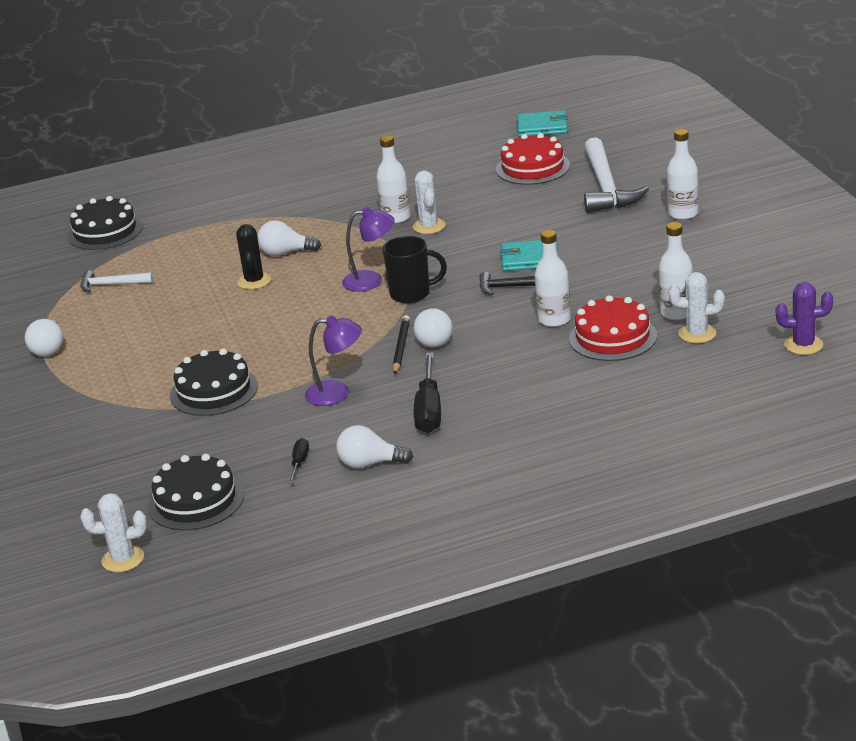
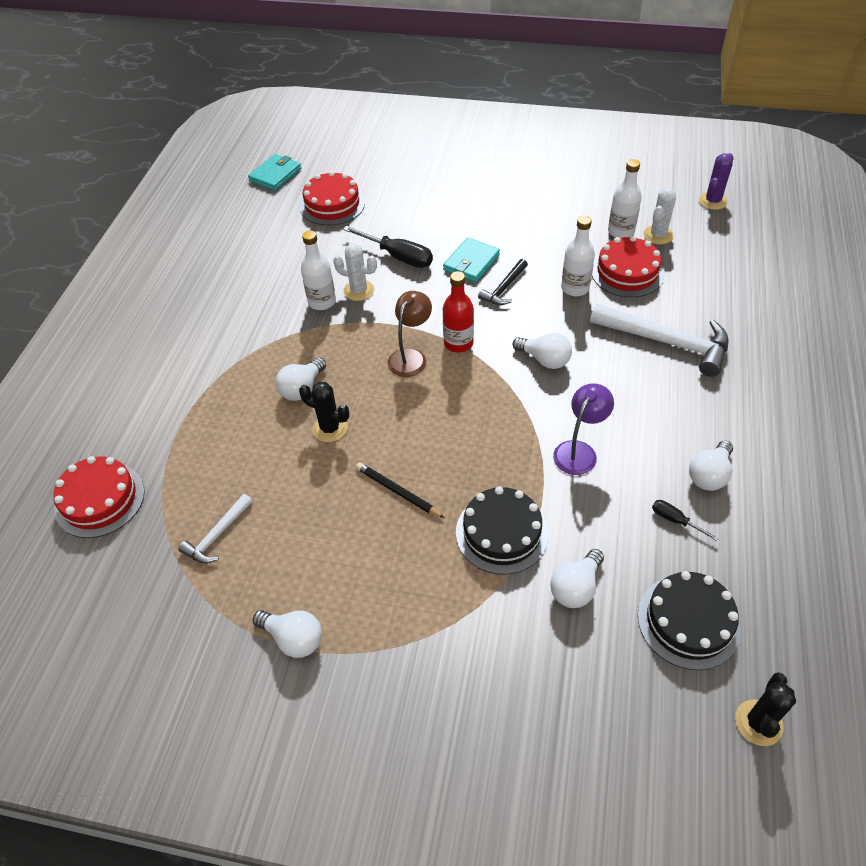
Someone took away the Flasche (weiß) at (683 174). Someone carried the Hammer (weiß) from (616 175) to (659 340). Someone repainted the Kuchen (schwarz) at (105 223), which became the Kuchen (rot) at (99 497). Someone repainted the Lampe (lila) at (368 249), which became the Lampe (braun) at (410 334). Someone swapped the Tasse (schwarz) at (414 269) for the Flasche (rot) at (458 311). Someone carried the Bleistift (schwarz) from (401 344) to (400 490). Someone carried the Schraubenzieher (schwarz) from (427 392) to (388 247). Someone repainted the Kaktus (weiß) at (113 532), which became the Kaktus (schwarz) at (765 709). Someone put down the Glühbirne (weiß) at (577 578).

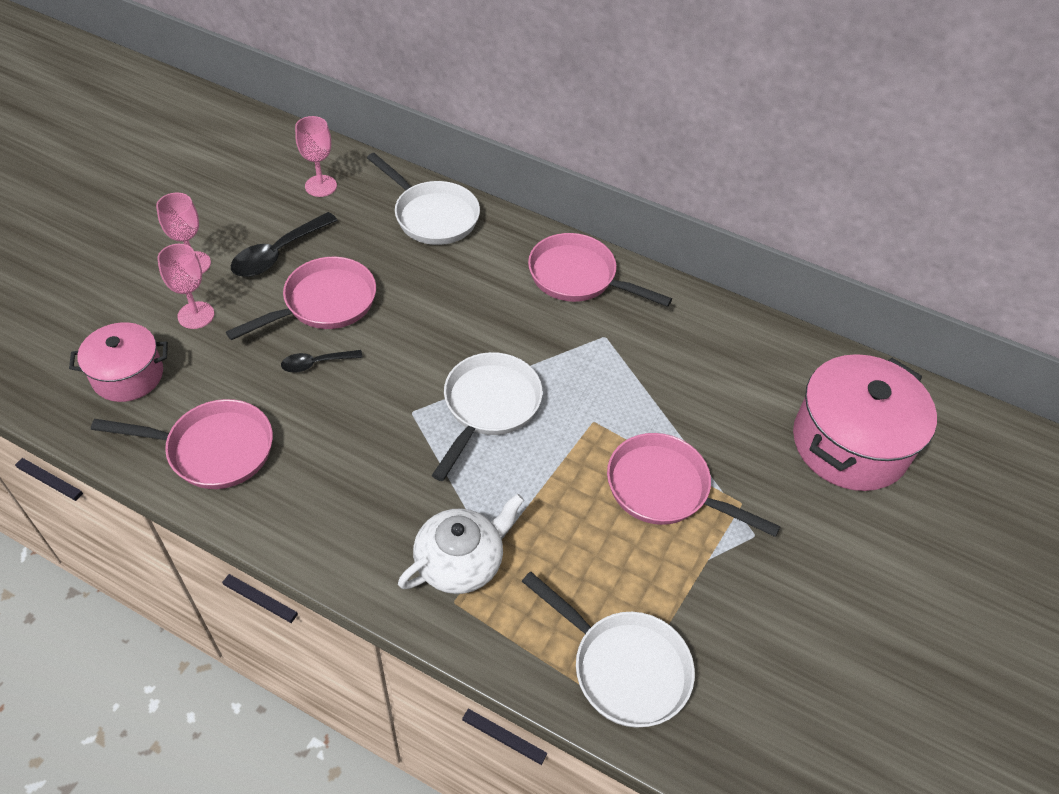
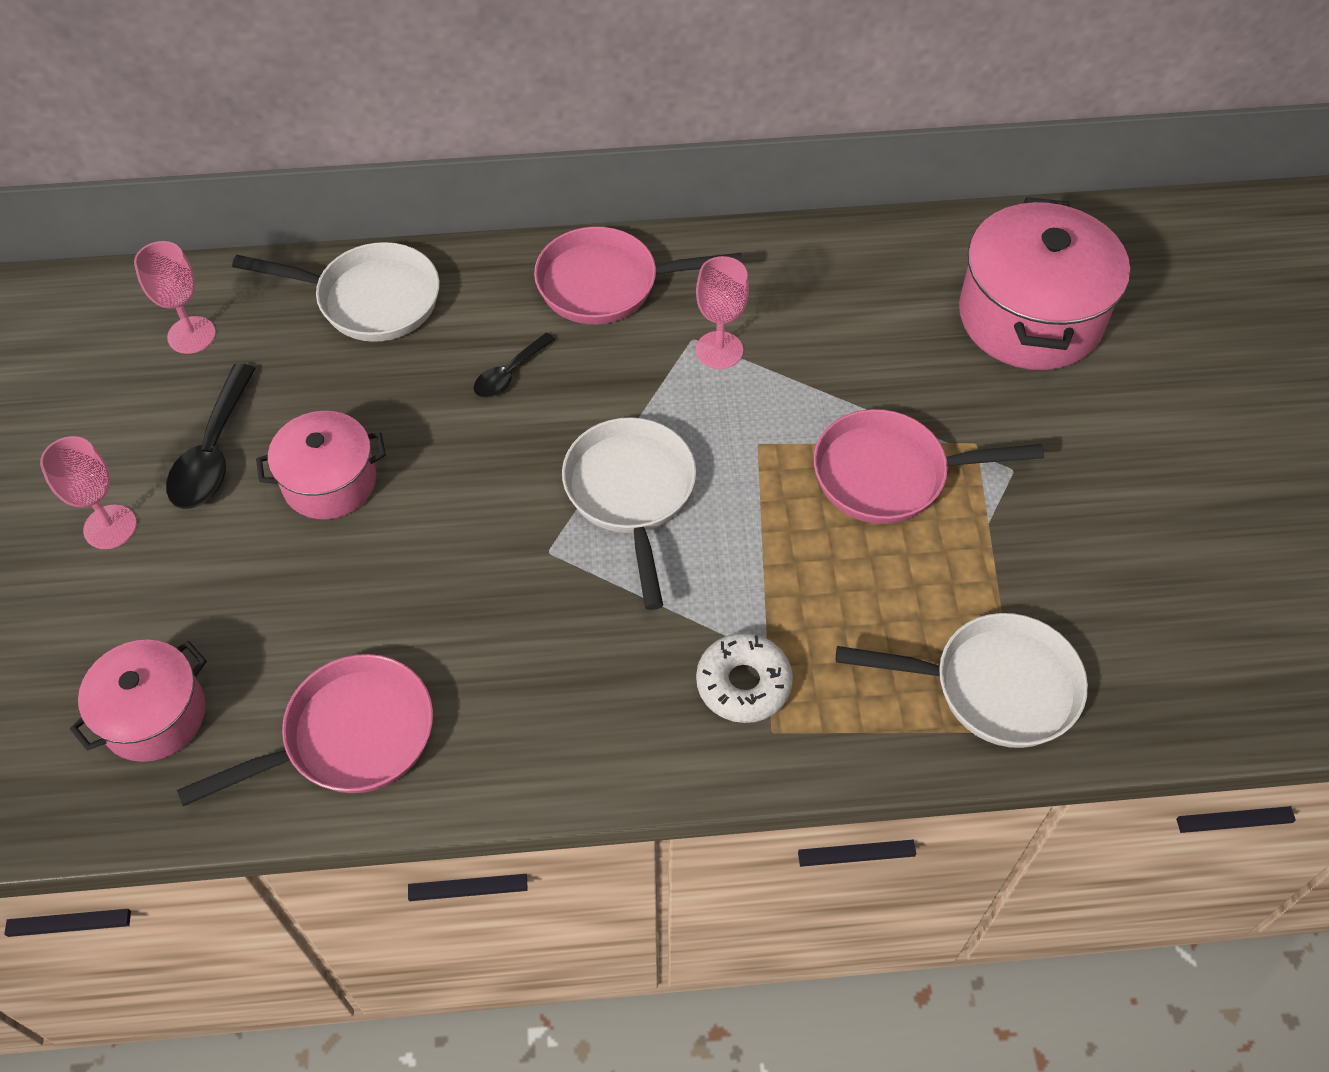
Someone carried the Kelch (rosa) from (185 286) to (722 312). Someone swapped the Pfanne (rosa) at (301 298) for the Kochtopf (rosa) at (321 465). Someone carried the Löffel (schwarz) from (322 361) to (514 365). Someone swapped the Teekanne (weiß) at (461 544) for the Donut (weiß) at (744 678).

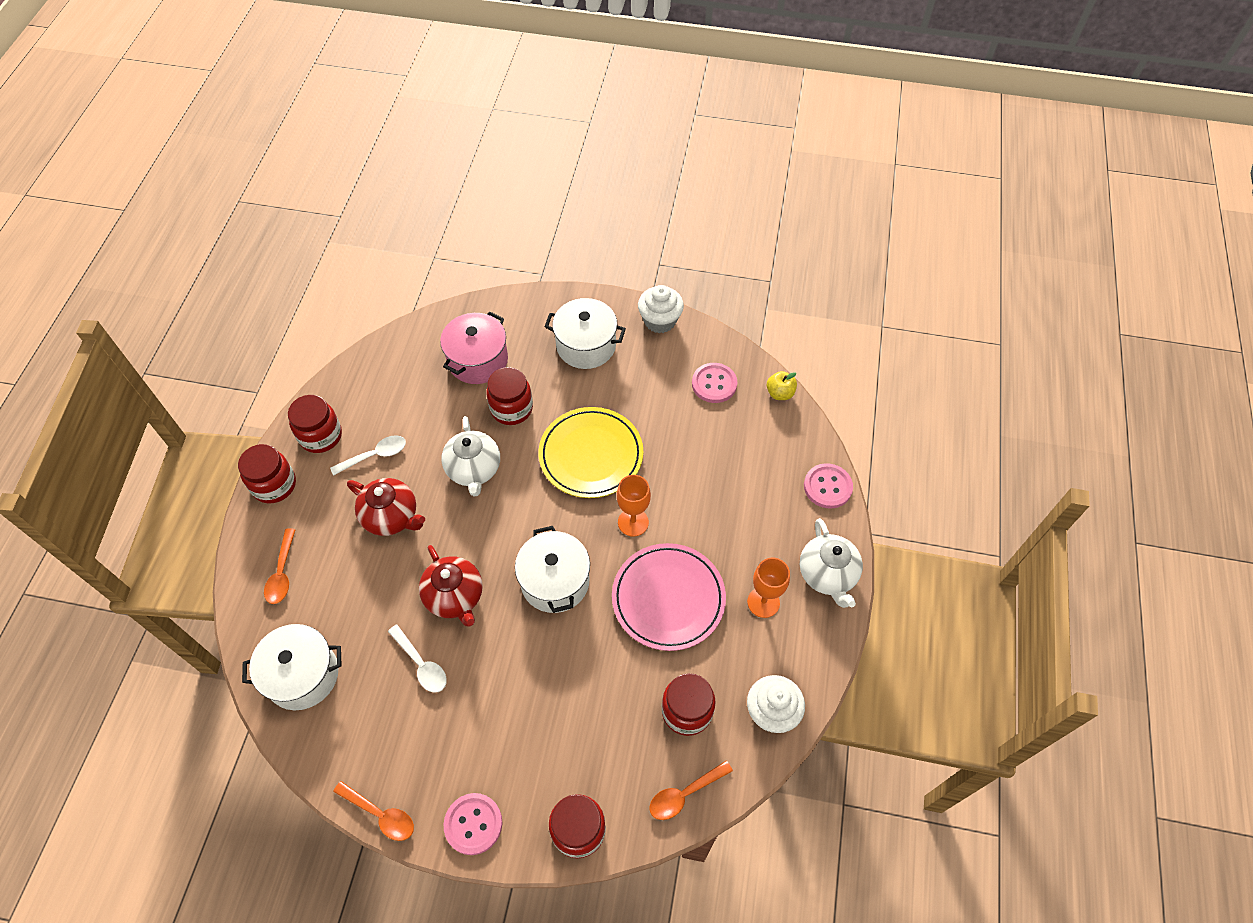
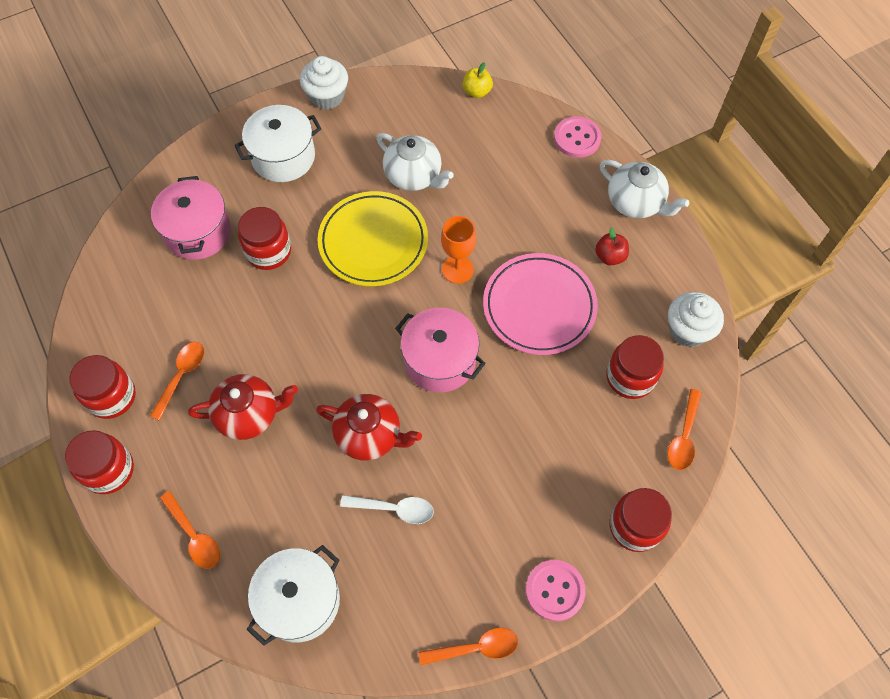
Someone took away the Knopf (rosa) at (714 383). Someone carried the Teekanne (weiß) from (470 456) to (415 162). Someone repainted the Löffel (weiß) at (368 455), which became the Löffel (orange) at (177 381). Someone repainted the Kochtopf (weiß) at (552 569), which became the Kochtopf (rosa) at (440 350). Someone swapped the Kelch (orange) at (768 587) for the Apfel (rot) at (612 247).

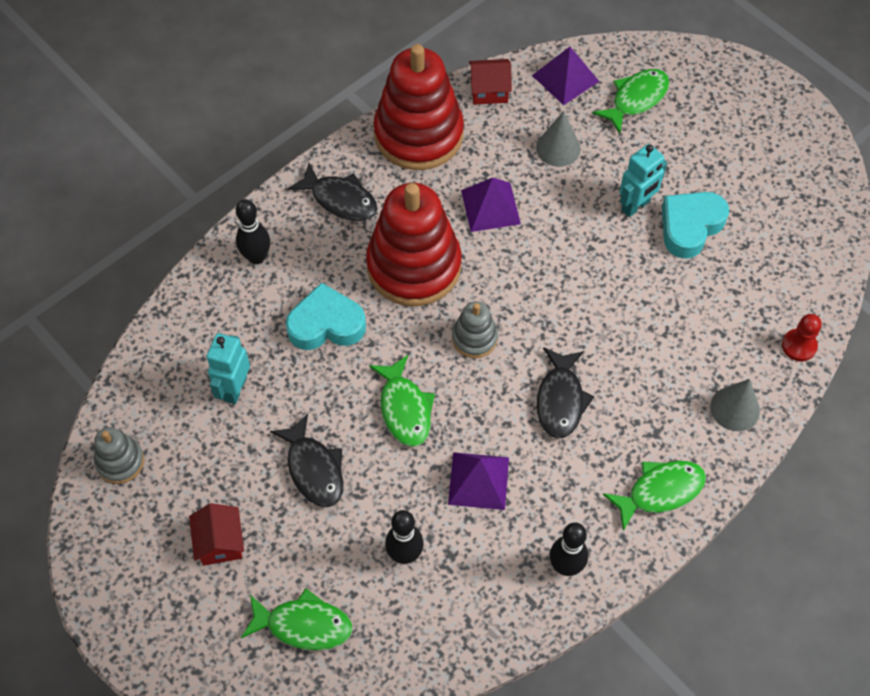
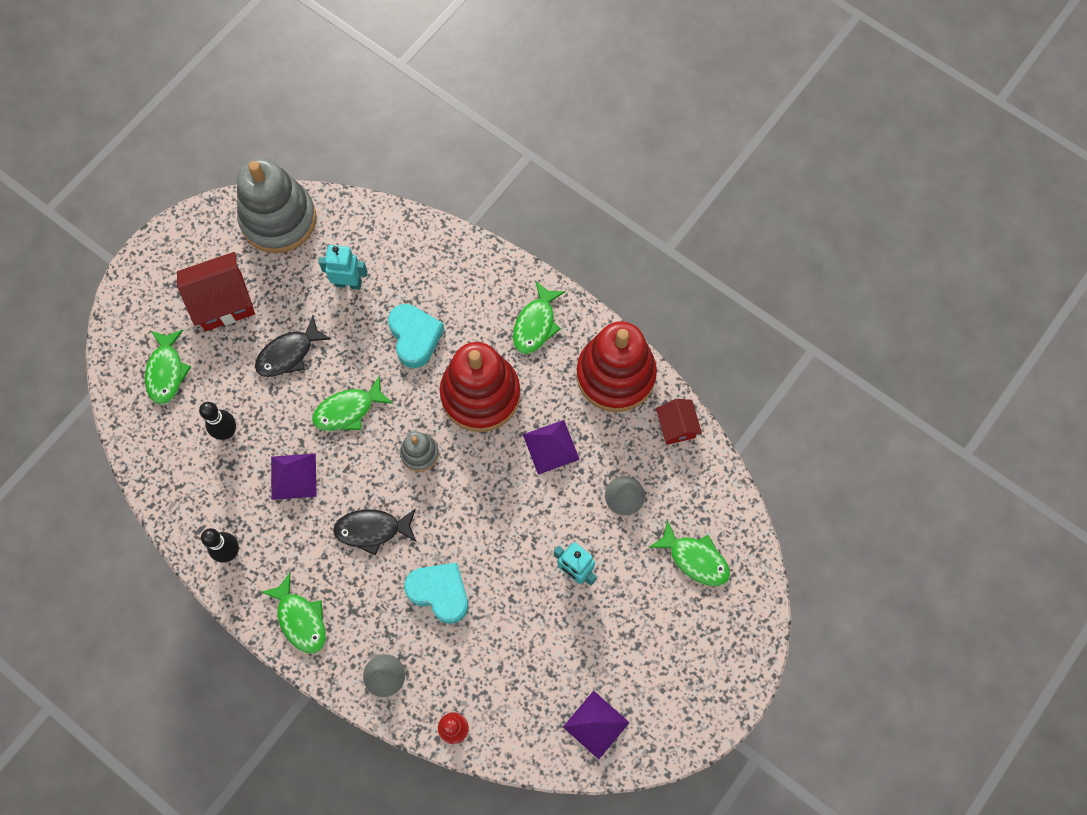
Someone carried the Pyramide (lila) from (565 76) to (596 724). Someone repainted the Fisch (schwarz) at (333 192), which became the Fisch (grün) at (539 317). Someone carried the Herz (türkis) from (695 225) to (436 593). Someone took away the Bowlingkegel (schwarz) at (253 231). Someone scaled the Stapelspielzeug (grau) at (119 455) by 2.12. Someone scaled the Haus (rot) at (216 534) by 1.70.

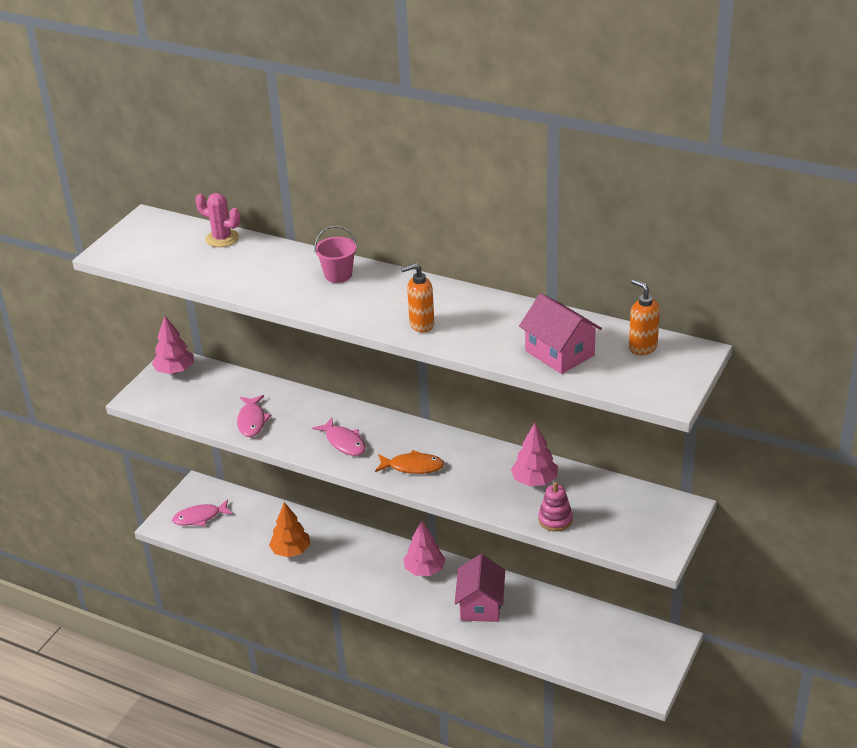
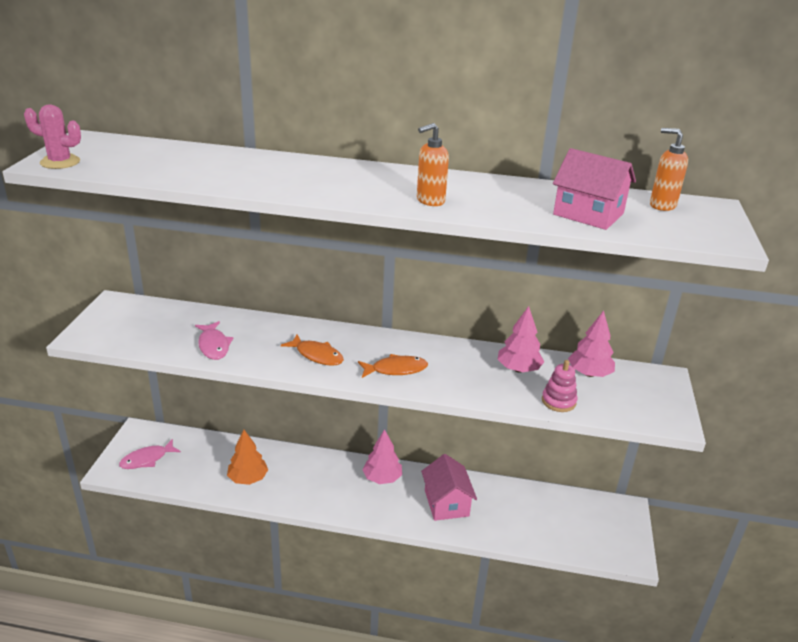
Someone carried the Kaktus (rosa) from (218 220) to (52 137). Someone took away the Eimer (rosa) at (335 254). Someone carried the Baum (rosa) from (173 345) to (591 344). Someone repainted the Fisch (rosa) at (339 437), which became the Fisch (orange) at (312 350).

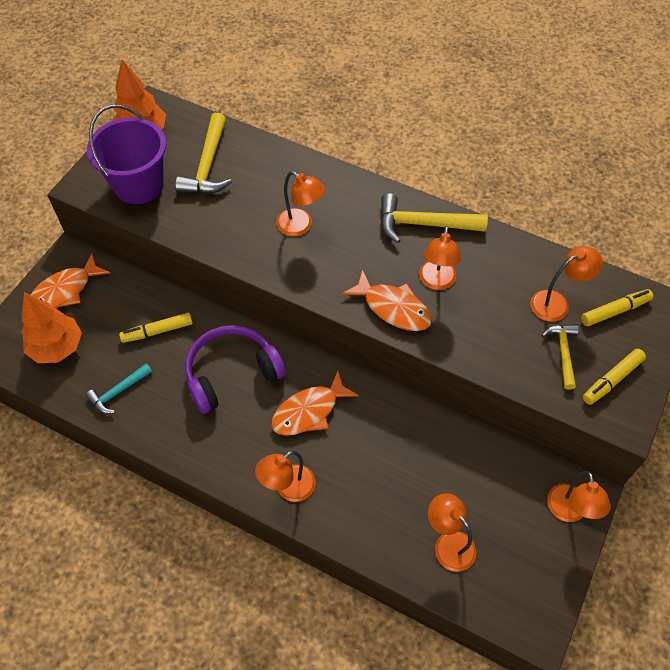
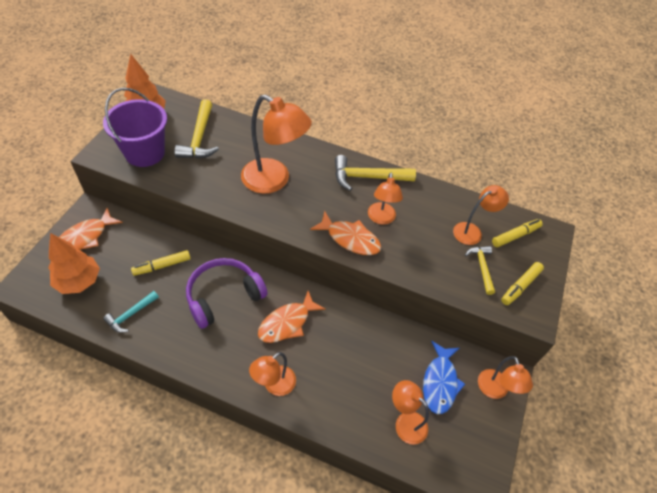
Someone scaled the Lampe (orange) at (300 203) by 1.74. Someone put down the Fisch (blau) at (444 377).

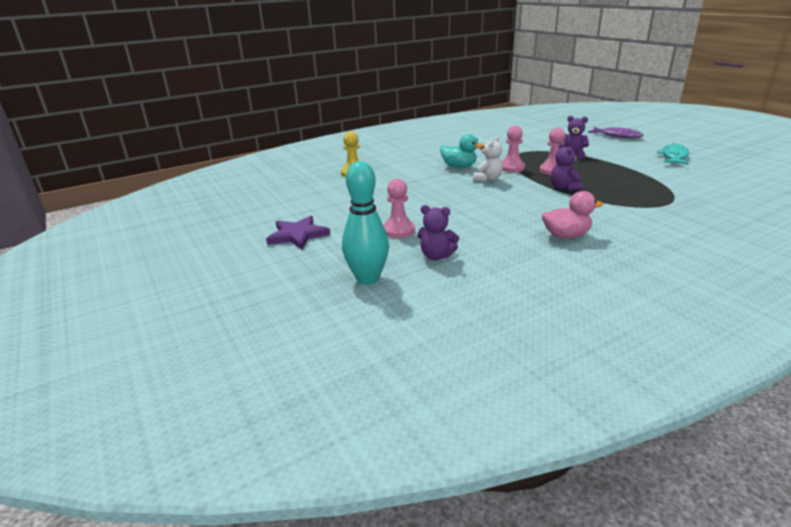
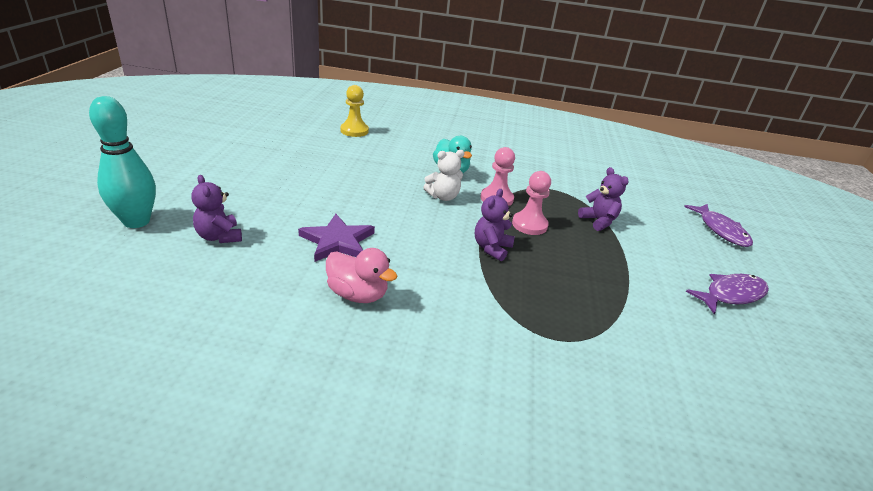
Someone repainted the Fisch (türkis) at (672 154), which became the Fisch (lila) at (727 294). Someone took away the Bauer (rosa) at (399 208). Someone carried the Stern (lila) from (298 233) to (336 238).

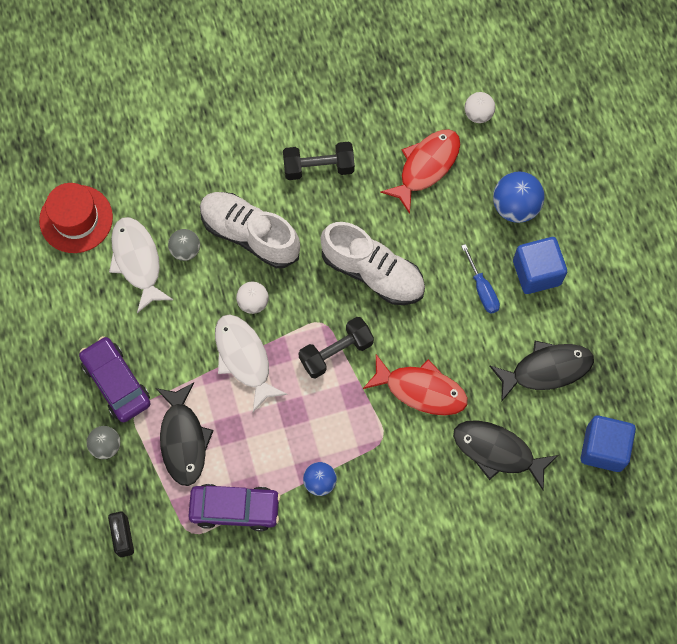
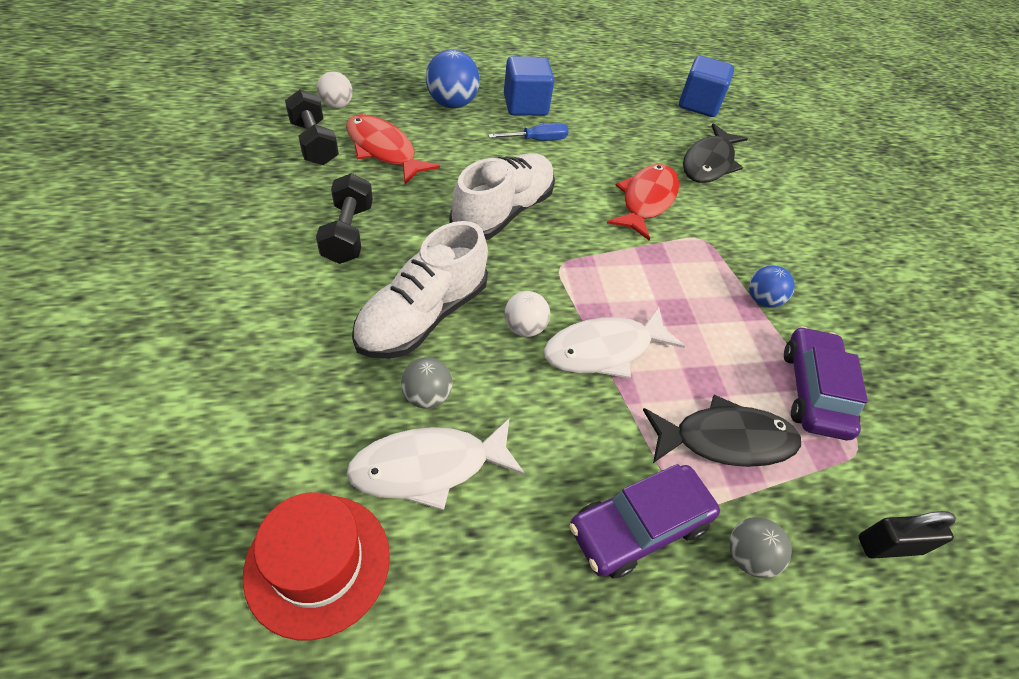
Someone carried the Hantel (schwarz) from (336 348) to (312 127). Someone took away the Fisch (schwarz) at (542 371).

